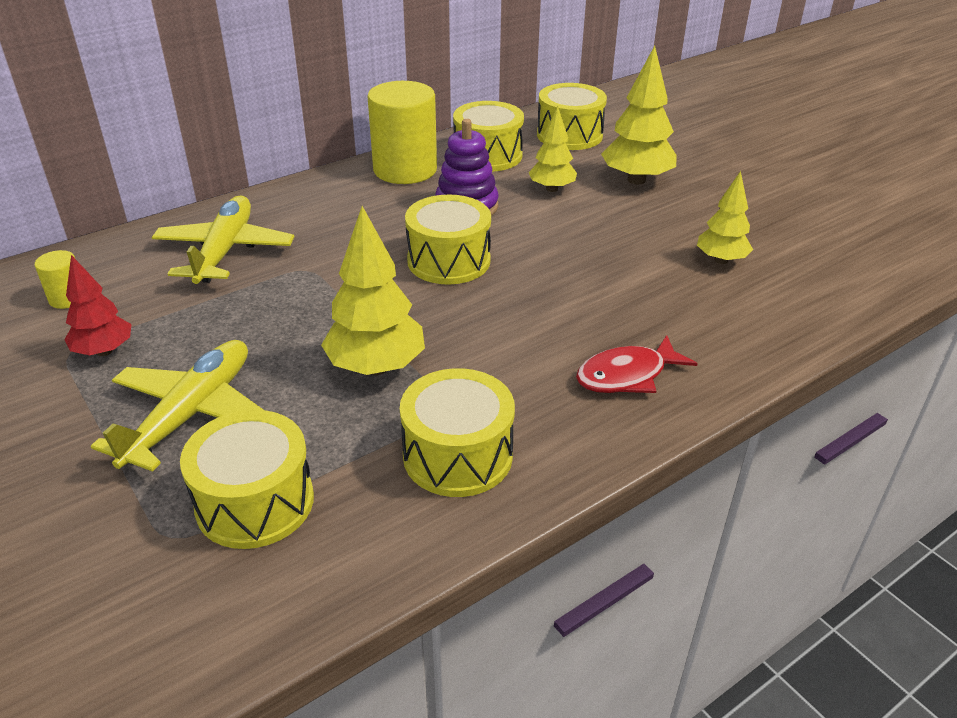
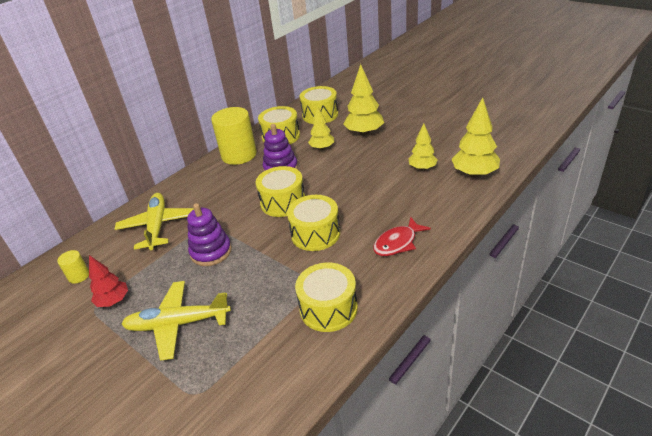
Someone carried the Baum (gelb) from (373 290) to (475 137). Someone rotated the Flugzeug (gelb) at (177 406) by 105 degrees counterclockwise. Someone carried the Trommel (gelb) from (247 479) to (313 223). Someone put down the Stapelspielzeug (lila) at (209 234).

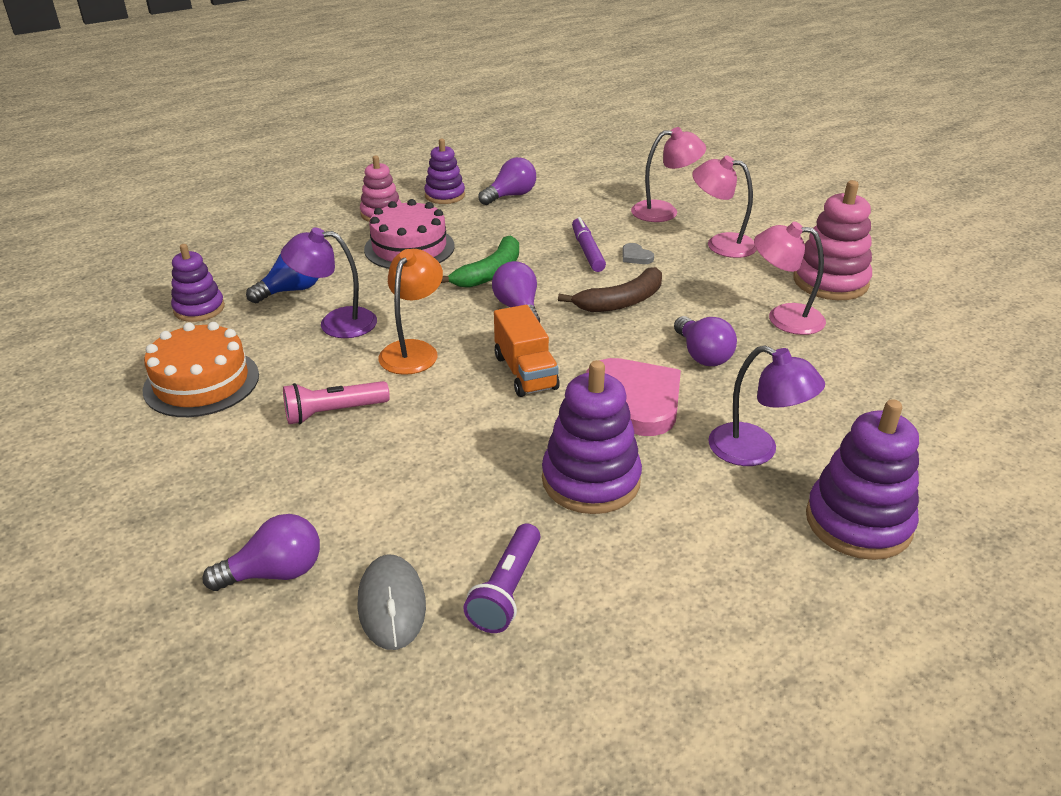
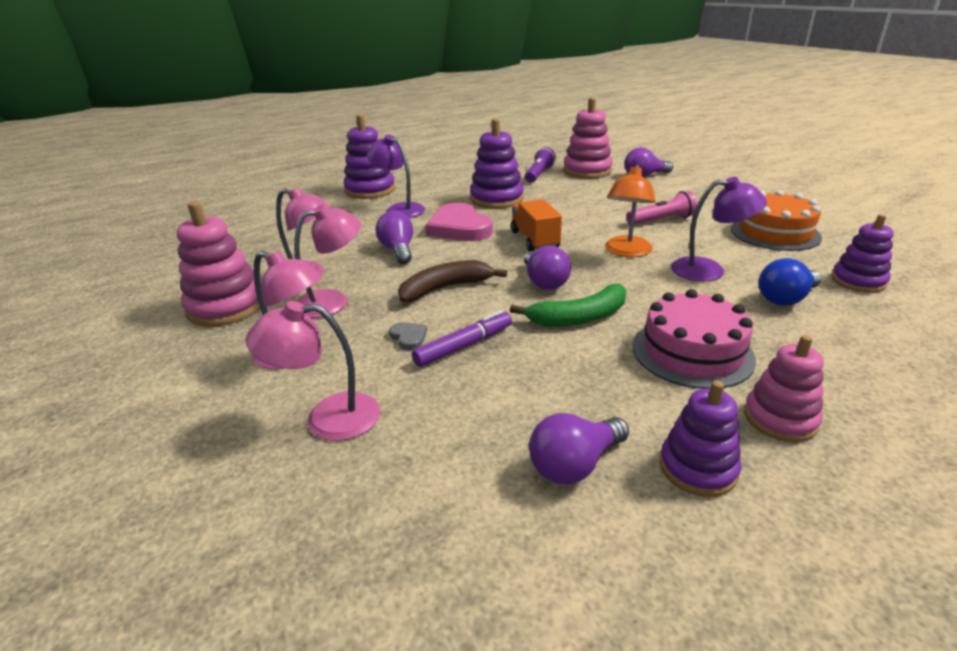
Someone rotated the Filzstift (lila) at (589 244) by 120 degrees counterclockwise. Someone rotated the Banane (grün) at (480 261) by 150 degrees counterclockwise. Someone swapped the Computermaus (grau) at (391 602) for the Stapelspielzeug (rosa) at (588 138). Someone put down the Lampe (rosa) at (327 261).

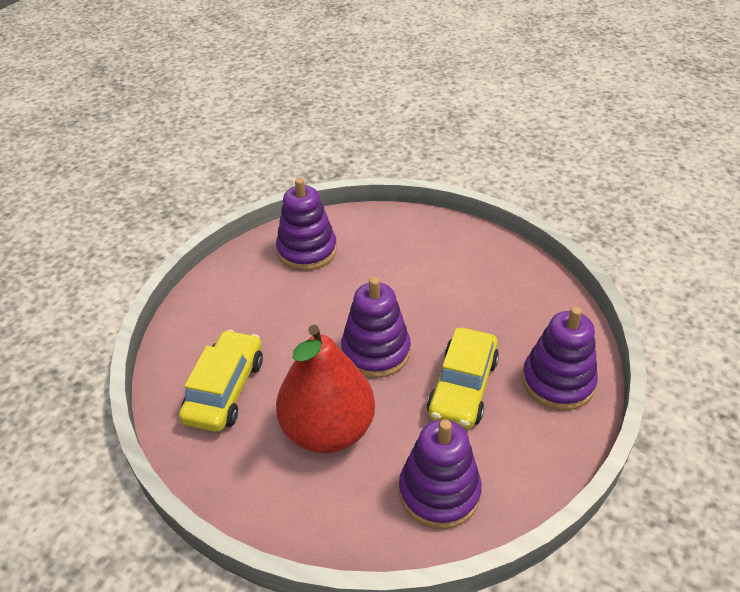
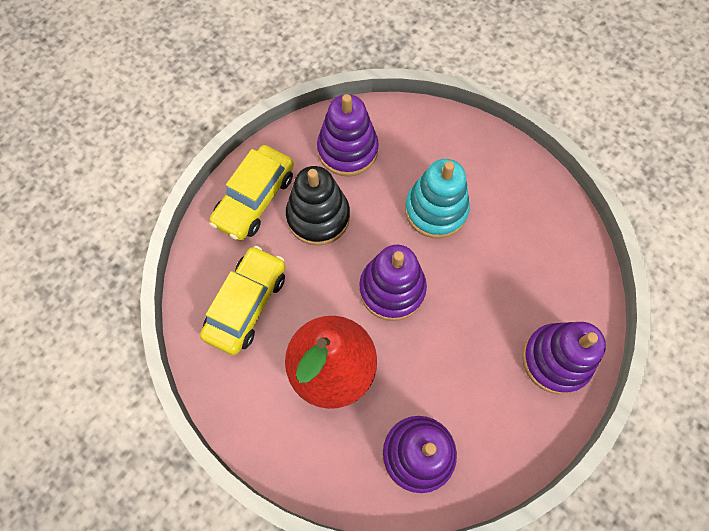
Someone carried the Auto (gelb) from (463 378) to (251 193). Someone put down the Stapelspielzeug (türkis) at (437 198). Someone put down the Stapelspielzeug (schwarz) at (318 206).

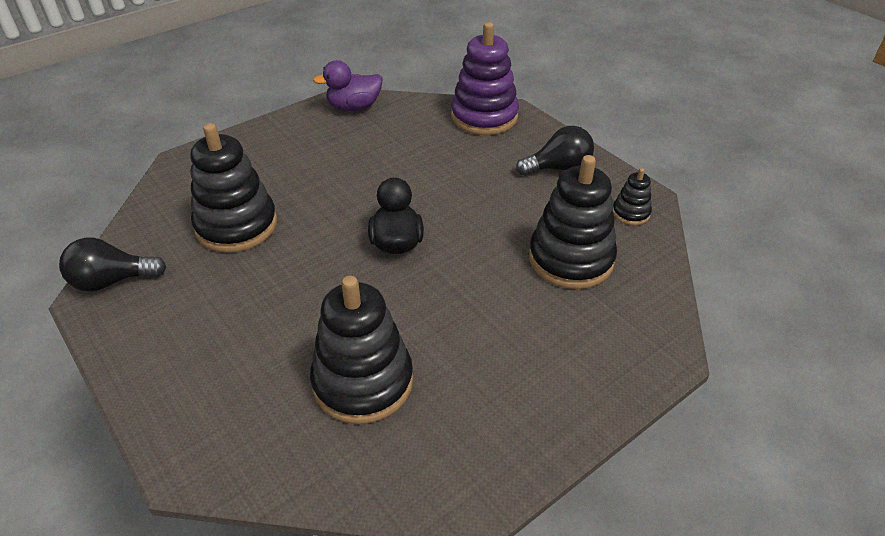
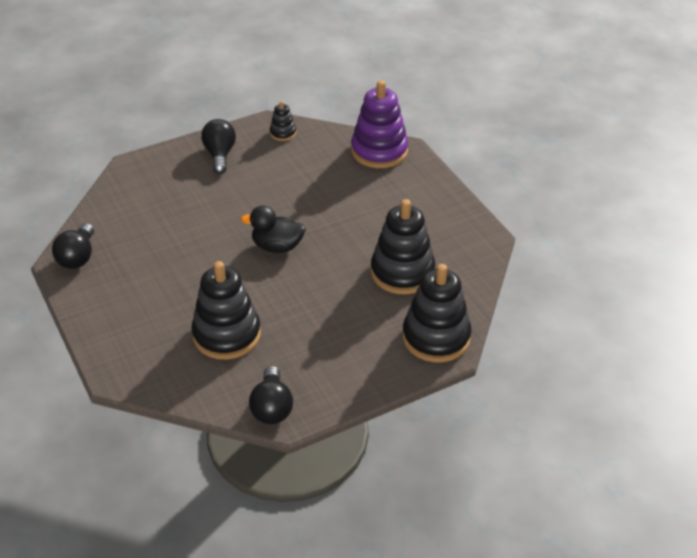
Someone carried the Stapelspielzeug (lila) from (485 78) to (379 124). Someone swapped the Ente (lila) at (347 85) for the Glühbirne (schwarz) at (73 246). Someone carried the Stapelspielzeug (schwarz) from (573 222) to (436 313).

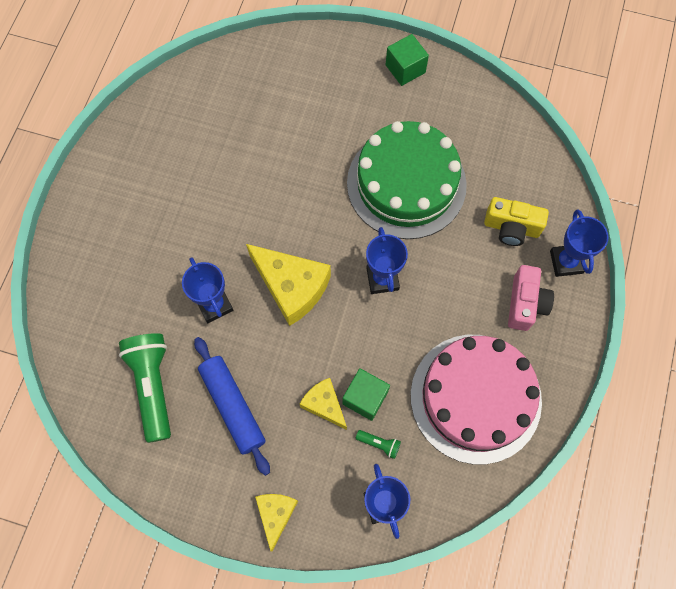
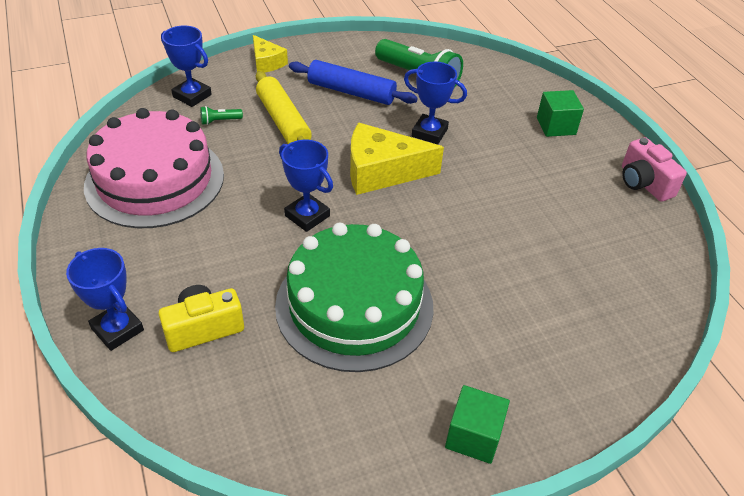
Someone carried the Kamera (rosa) from (531 298) to (654 169). Someone carried the Kubus (grün) from (366 394) to (560 113). Someone swapped the Käse (gelb) at (323 404) for the Nudelholz (gelb) at (284 107).

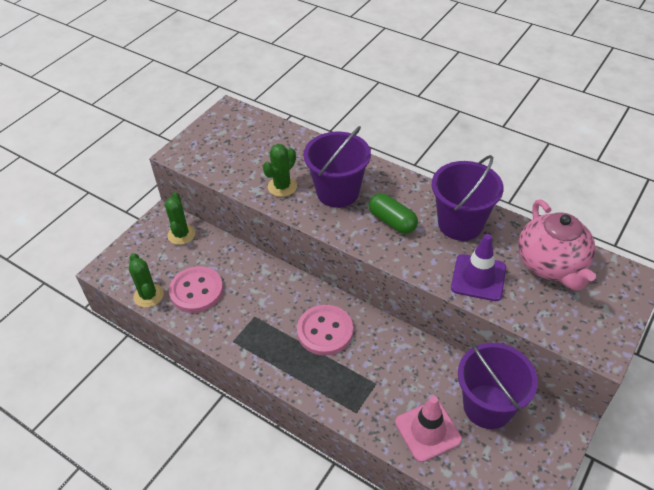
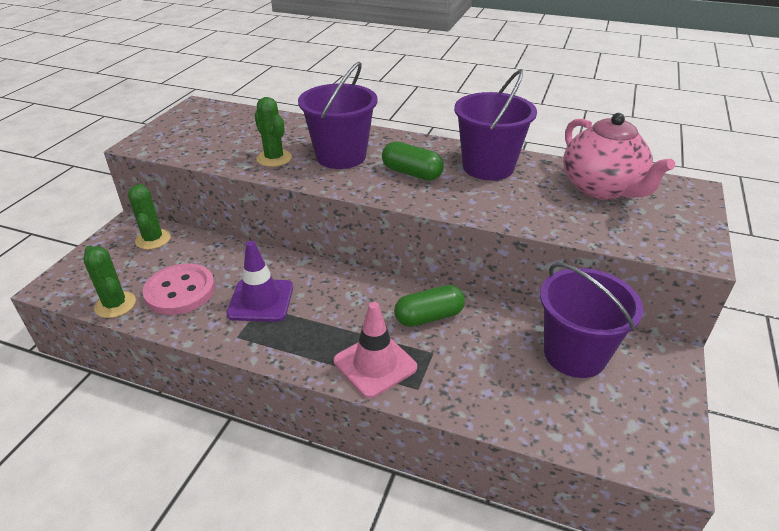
Someone rotated the Kaktus (grün) at (280 170) by 60 degrees counterclockwise. Someone carried the Leitkegel (lila) from (478 267) to (259 281). Someone took away the Knopf (rosa) at (325 330). Someone carried the Leitkegel (rosa) from (428 429) to (375 350). Someone put down the Kapsel (grün) at (429 306).

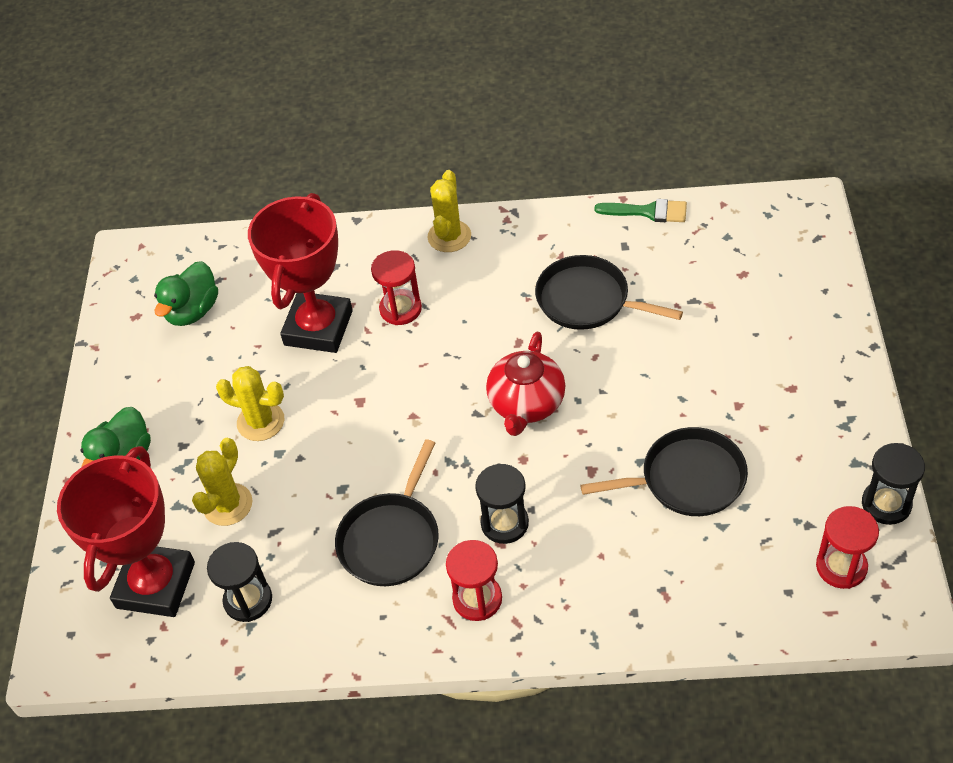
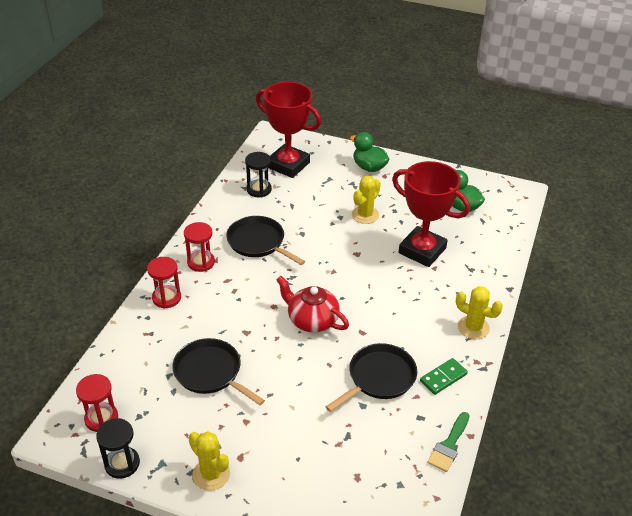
Someone carried the Sanduhr (rot) from (396 287) to (164 283). Someone rotated the Pfanne (schwarz) at (664 471) by 120 degrees clockwise. Someone carried the Kaktus (gelb) from (222 482) to (209 461). Someone took away the Sanduhr (schwarz) at (502 504). Someone put down the Dominostein (grün) at (444 376).

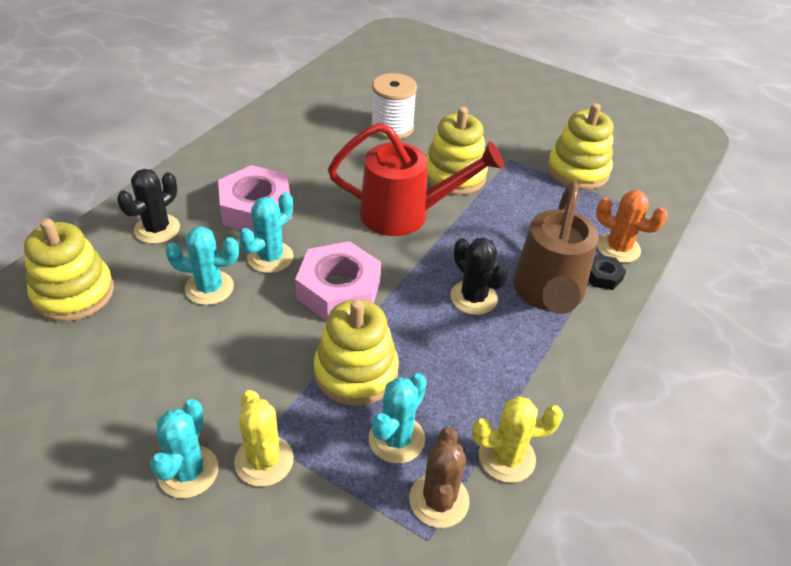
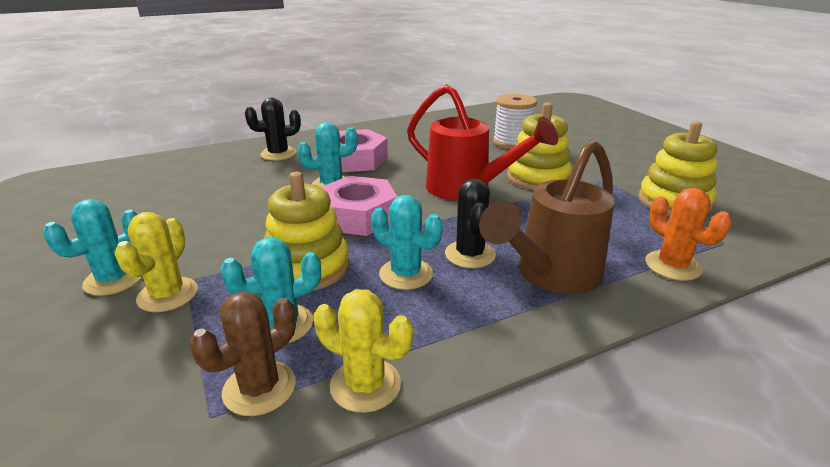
Someone took away the Stapelspielzeug (gelb) at (69 270). Someone carried the Kaktus (türkis) from (202 265) to (407 242). Someone took away the Sechskantmutter (schwarz) at (607 272).

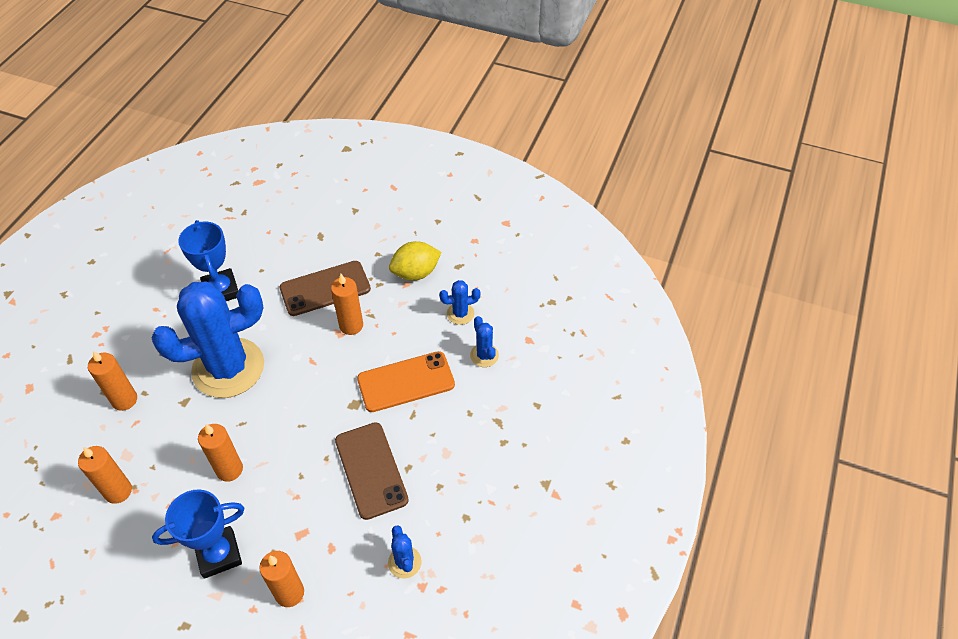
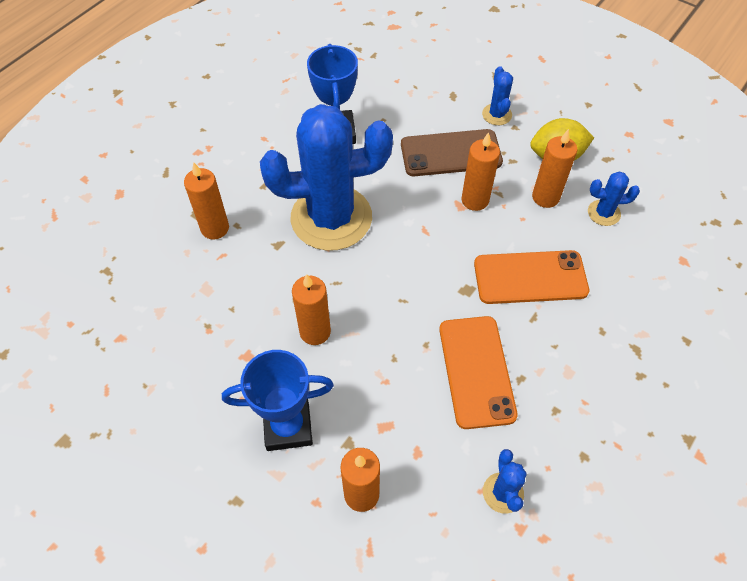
Someone carried the Kaktus (blau) from (484 341) to (497 95). Someone repainted the Handy (braun) at (372 471), which became the Handy (orange) at (478 372). Someone carried the Kerze (orange) from (105 475) to (554 168).

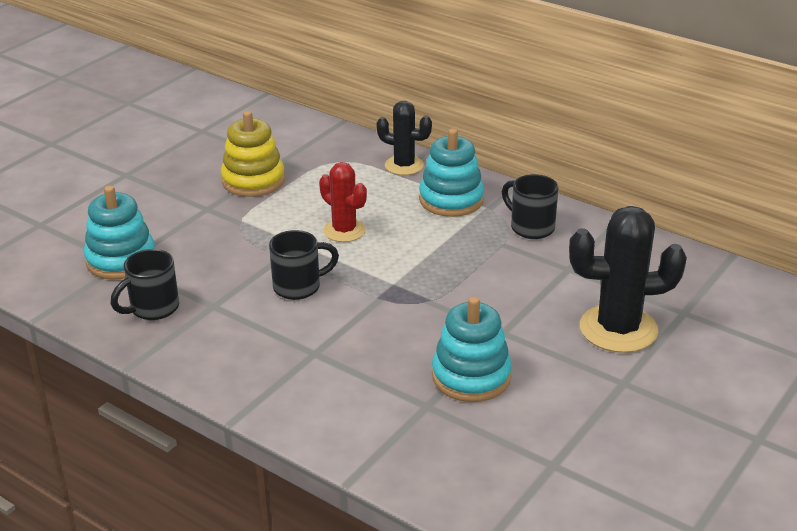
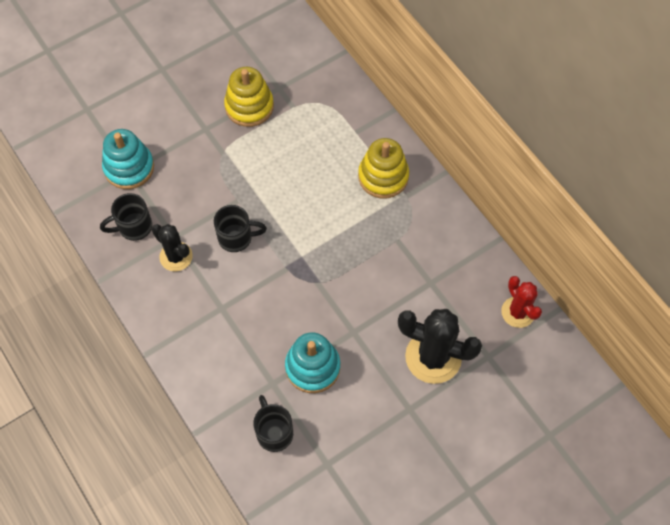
Someone carried the Kaktus (schwarz) from (404 138) to (172 247). Someone repainted the Stapelspielzeug (türkis) at (451 172), which became the Stapelspielzeug (gelb) at (383 168). Someone carried the Kaktus (rot) from (343 202) to (521 302). Someone carried the Tasse (schwarz) from (530 206) to (273 423).

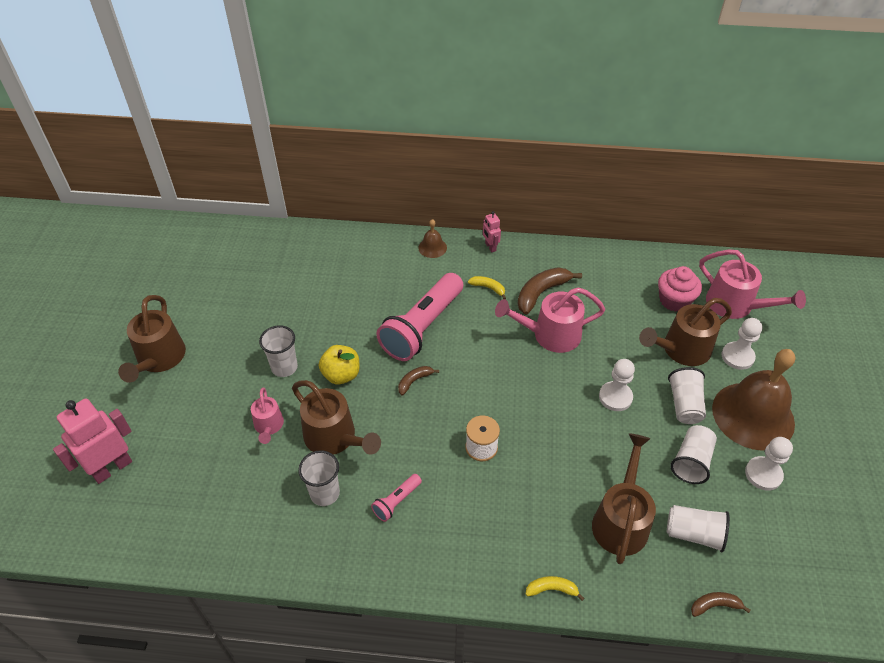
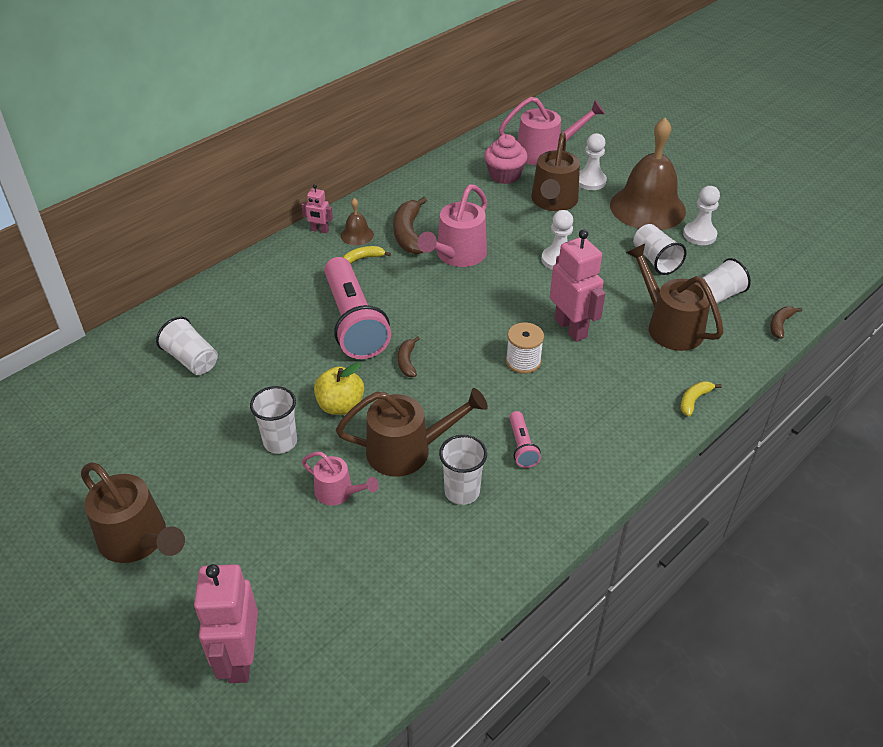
Someone carried the Glocke (braun) from (432 238) to (357 221). Someone carried the Becher (weiß) from (687 395) to (187 346). Someone put down the Roboter (rosa) at (577 285).

